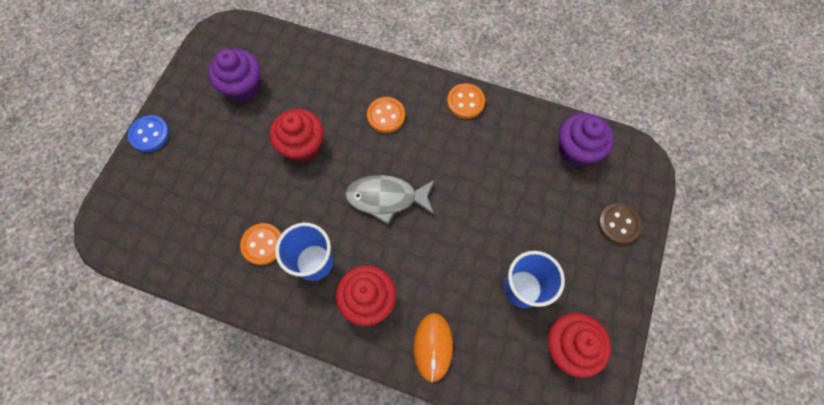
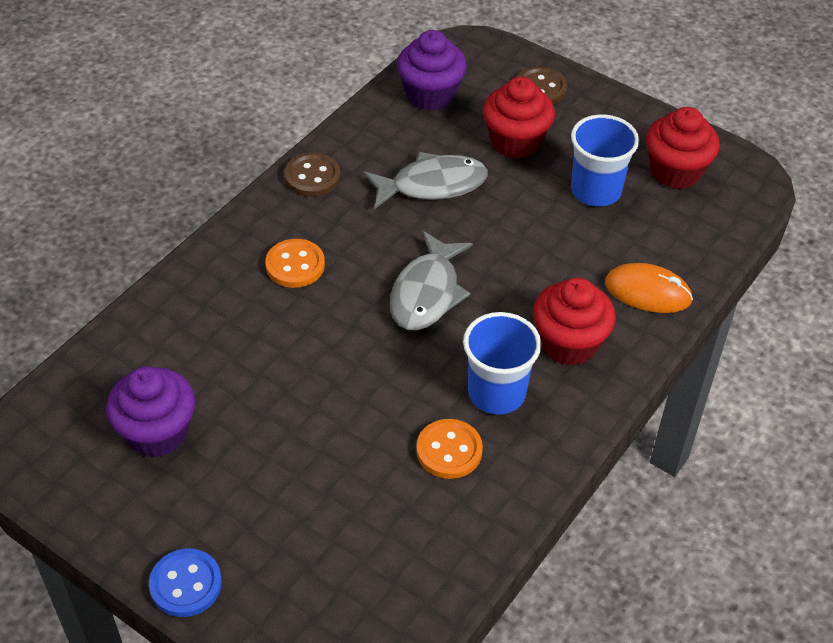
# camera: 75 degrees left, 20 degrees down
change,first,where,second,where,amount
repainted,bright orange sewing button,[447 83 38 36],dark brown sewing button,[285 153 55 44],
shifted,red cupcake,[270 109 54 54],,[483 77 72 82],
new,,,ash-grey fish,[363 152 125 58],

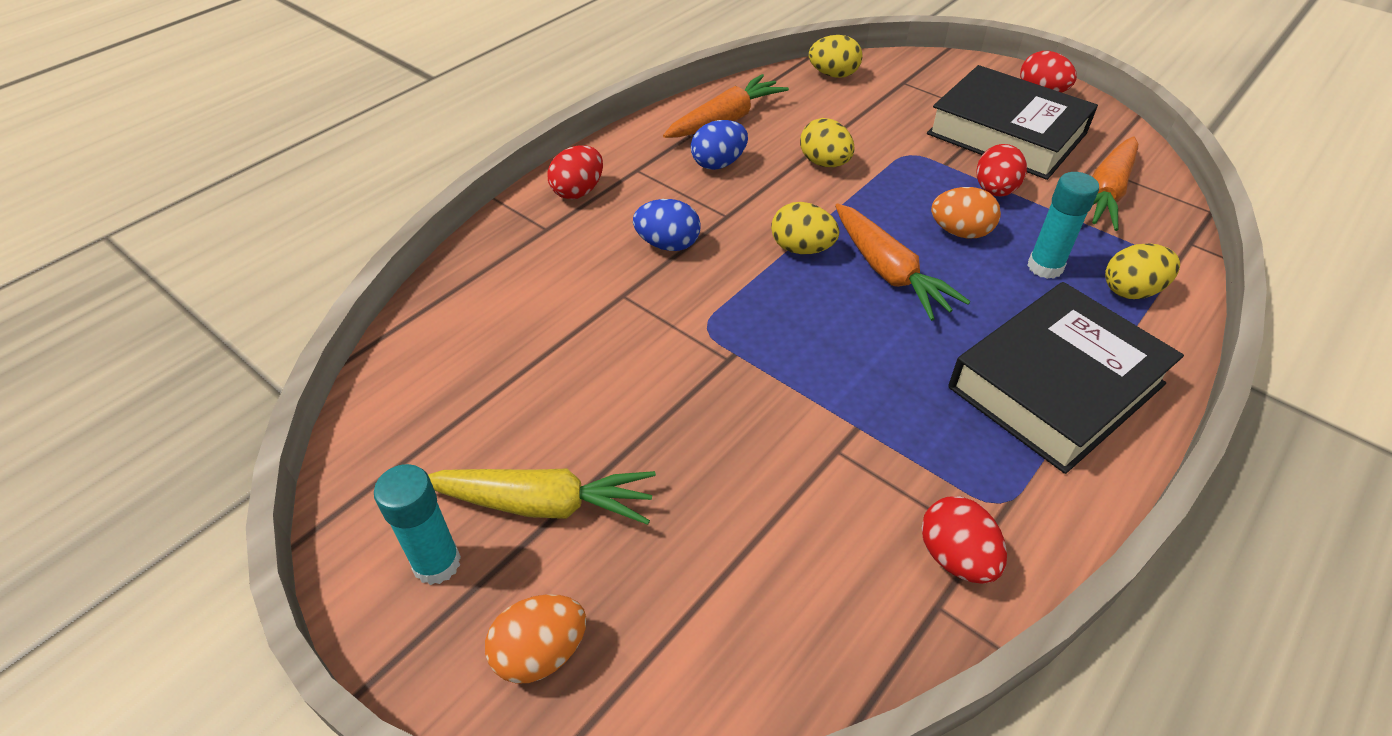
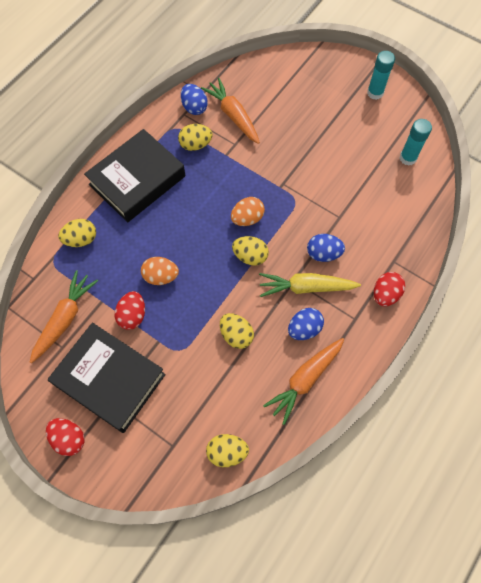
# camera: 175 degrees right, 20 degrees up
change,first,where,second,where,amount
shifted,turquoise stick of glue,[1027 172 72 107],,[400 119 32 47],
shifted,bright orange carrot,[835 203 135 118],,[201 78 59 66],
shifted,yellow carrot,[428 469 228 56],,[259 273 102 24],
repainted,red egg,[921 496 86 88],blue egg,[181 84 27 31],
shifted,bright orange egg,[485 594 102 90],,[231 197 34 29],
new,,,yellow egg,[178 124 34 27],

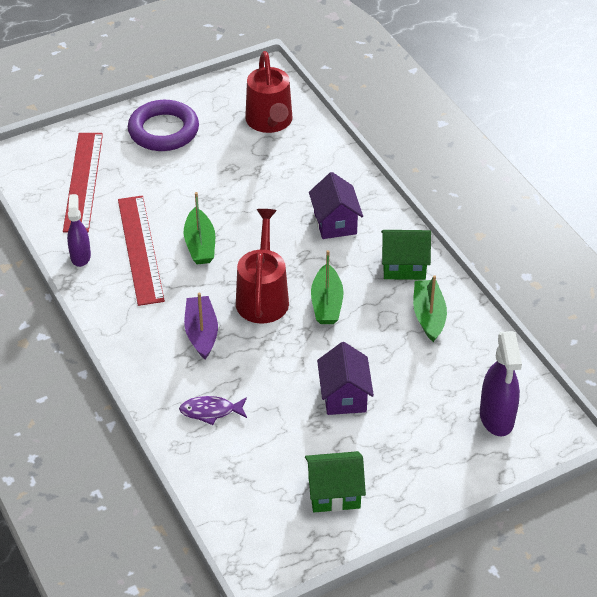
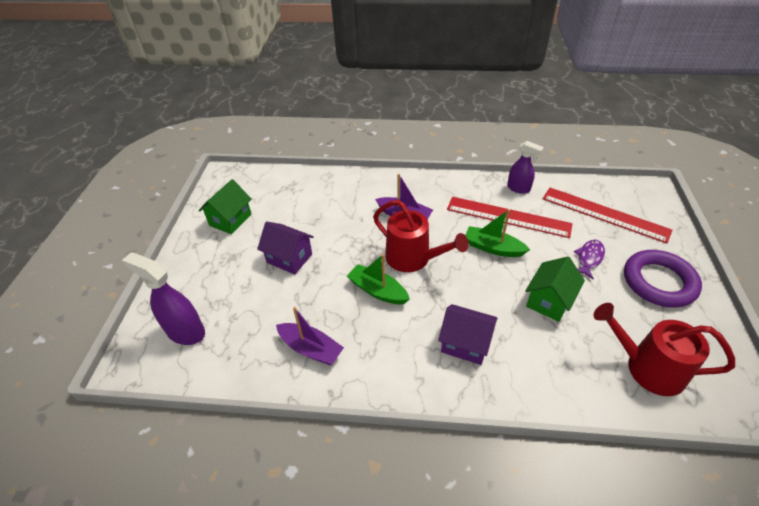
# camera: 125 degrees right, 0 degrees up
change,first,where,second,where,amount
shifted,green toy house,[381 230 50 50],,[525 256 60 66],
repainted,green toy boat,[413 275 34 67],purple toy boat,[276 307 68 58],
shifted,purple fish,[179 396 68 29],,[574 239 31 40],

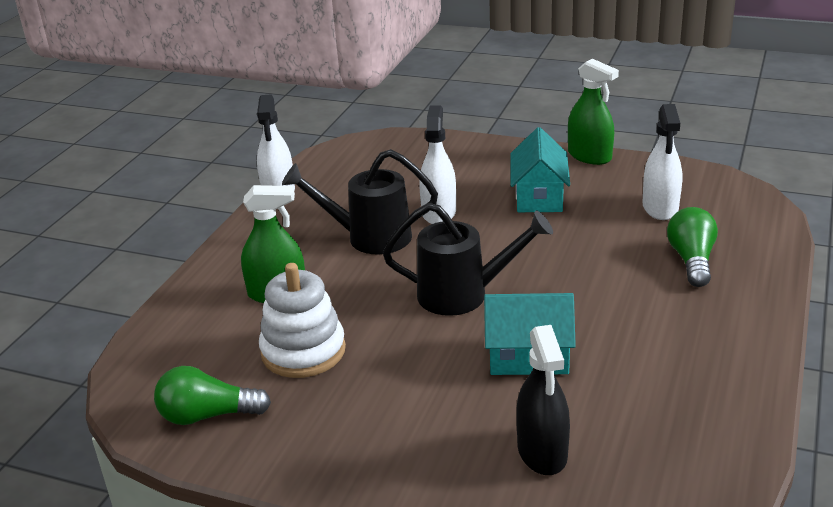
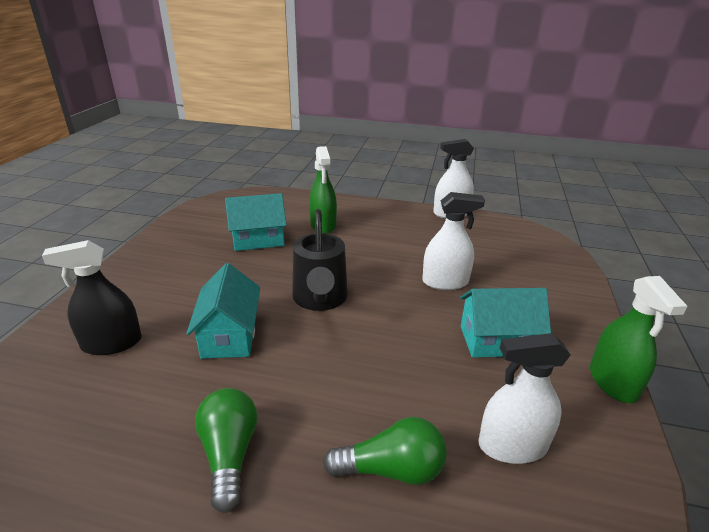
# camera: 80 degrees right, 0 degrees up
change,first,where,second,where,amount
rotated,green spray cleaner,[568 59 51 106],,[590 276 97 127],45 degrees counterclockwise
gone,ebony sprinkling can,[282 149 156 105],,,
swapped,snow-white ring stacker,[259 263 87 115],turquoise toy house,[225 193 62 58],
shifted,green bulb,[154 366 117 59],,[195 388 63 125],

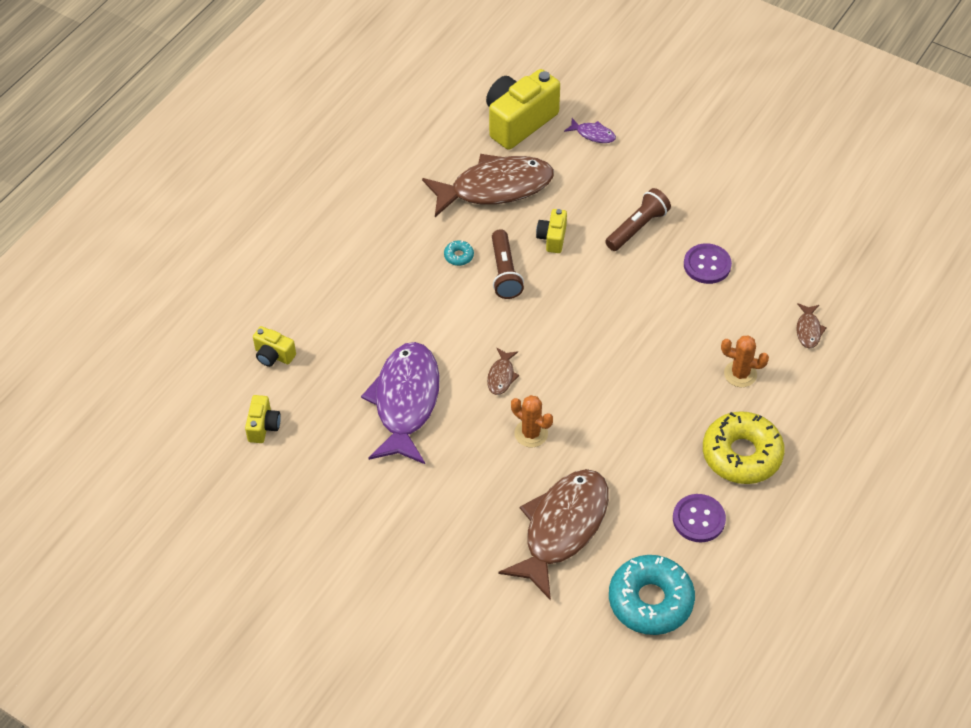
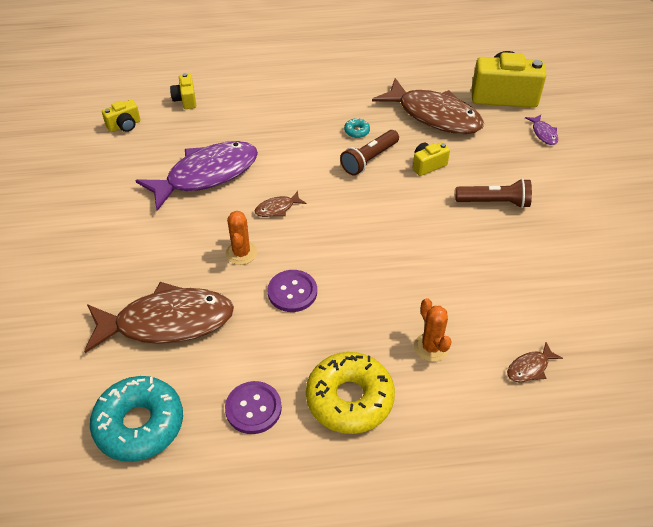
# camera: 50 degrees right, 5 degrees down
change,first,where,second,where,amount
shifted,purple sewing button,[684 243 48 41],,[267 270 50 42],

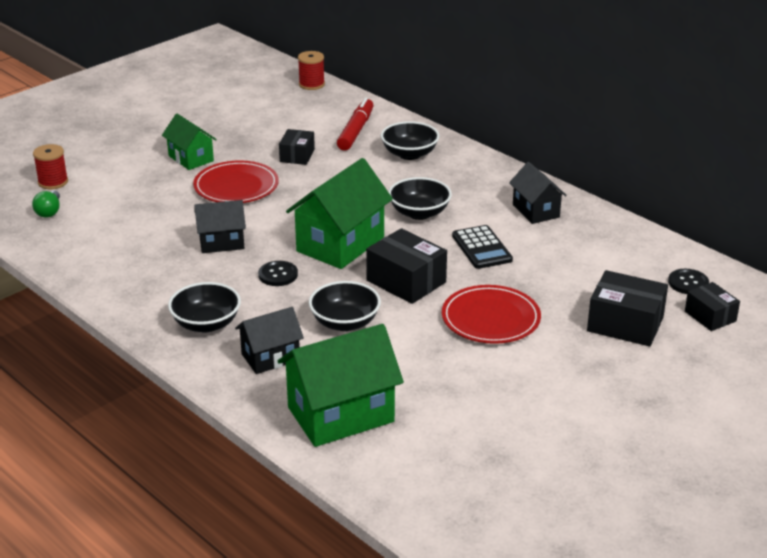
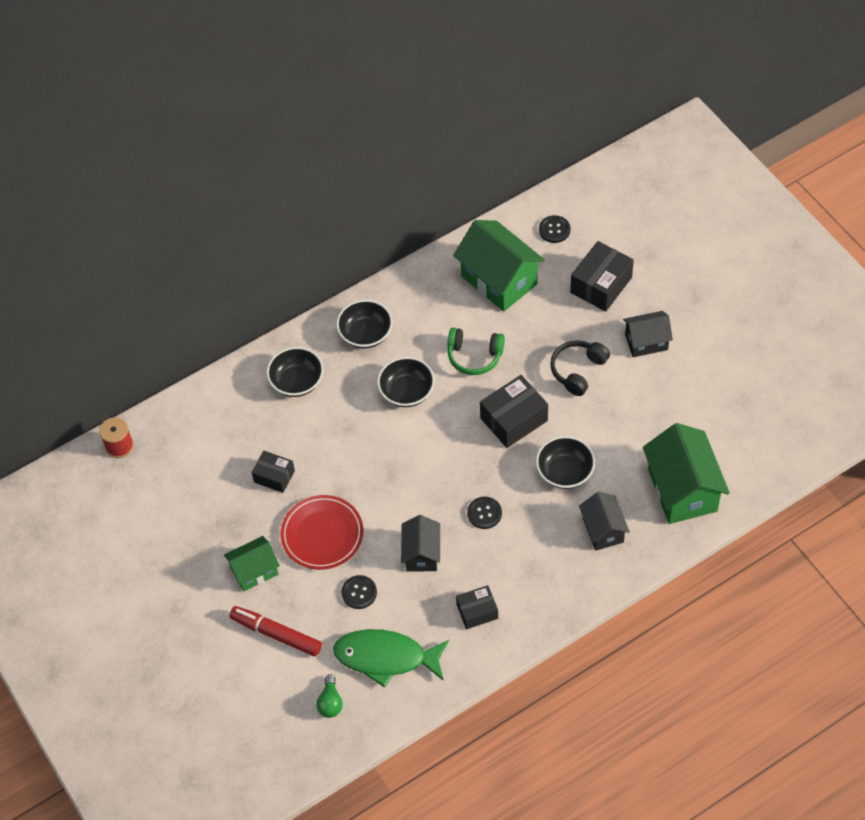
# camera: 75 degrees left, 25 degrees up
change,first,where,second,where,amount
shifted,red felt pen,[337 98 37 53],,[229 606 93 51],
gone,red spool,[33 144 35 45],,,
shifted,green toy house,[286 158 107 111],,[453 220 92 91],
shifted,ebony toy house,[509 162 58 62],,[623 311 50 46],
rotated,green bulb,[32 191 28 27],,[316 674 27 44],75 degrees clockwise
swapped,ebony pocket calculator,[452 225 61 44],green headphones,[448 328 57 47],
shifted,ebony serving bowl,[168 282 73 51],,[336 299 57 50],
shifted,ebony box,[685 282 55 49],,[456 585 42 44],
swapped,red plate,[442 285 99 59],ebony headphones,[550 340 60 56],
new,,,ebony sewing button,[341 575 36 34],
new,,,green fish,[333 629 116 59],

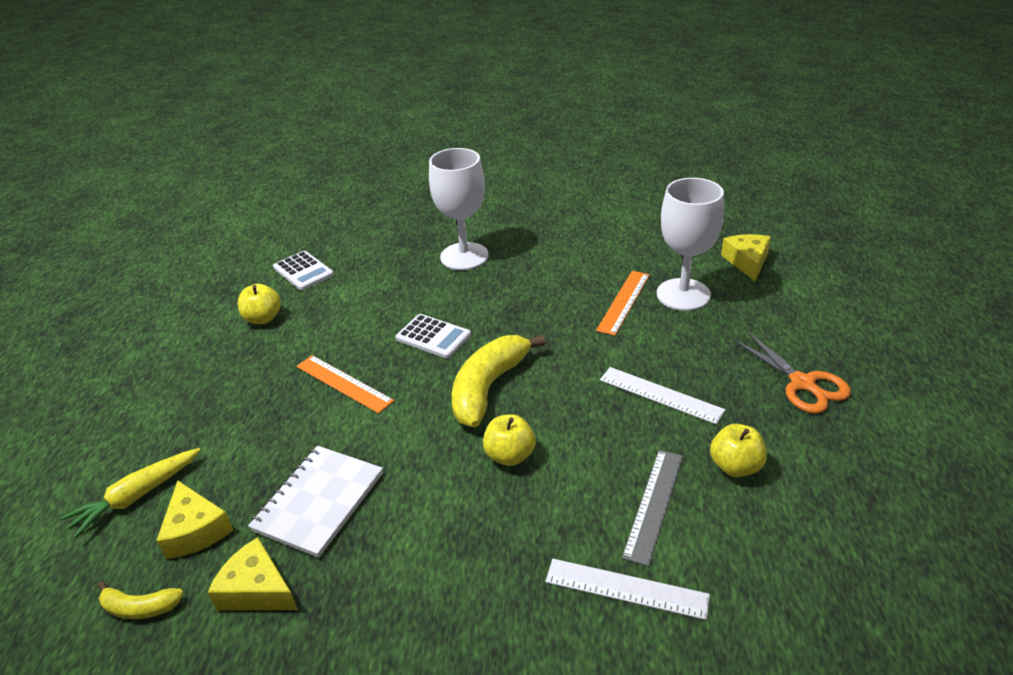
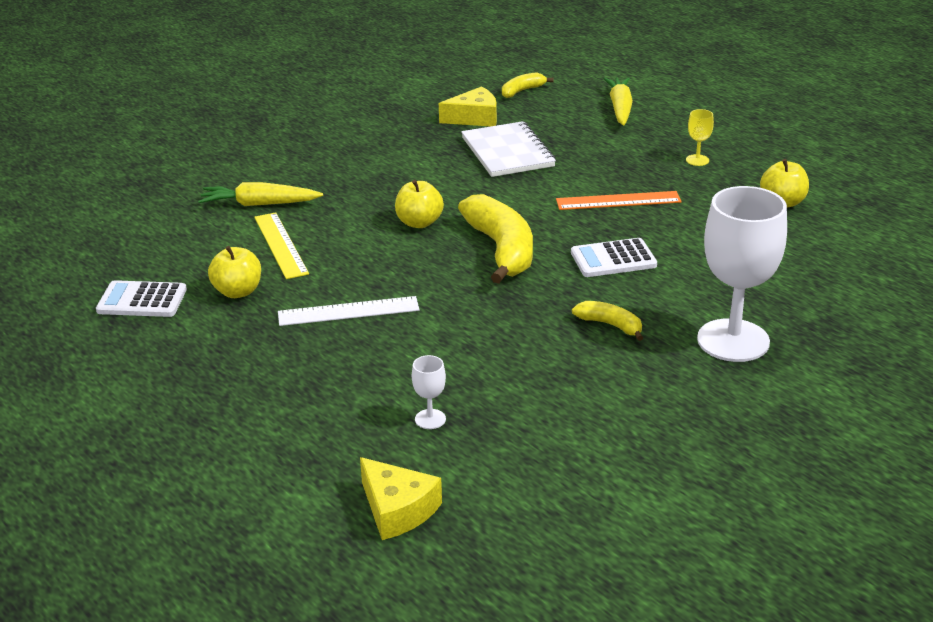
# camera: 135 degrees right, 5 degrees down
change,first,where,second,where,amount
scaled,snow-white goblet,[657 178 67 133],,[412 355 34 74],x0.40
shifted,snow-white pocket calculator,[273 251 61 39],,[96 280 91 37],
gone,bright orange measuring stick,[596 271 54 65],,,
gone,bright orange scissors,[732 331 119 83],,,
repainted,ash-grey measuring stick,[622 450 61 116],yellow measuring stick,[254 212 55 67],
gone,yellow cheese wedge,[156 481 77 78],,,
swapped,snow-white measuring stick,[545 559 165 61],yellow carrot,[198 182 125 24],
new,,,yellow goblet,[686 109 28 57],
new,,,yellow toy banana,[572 301 71 40],

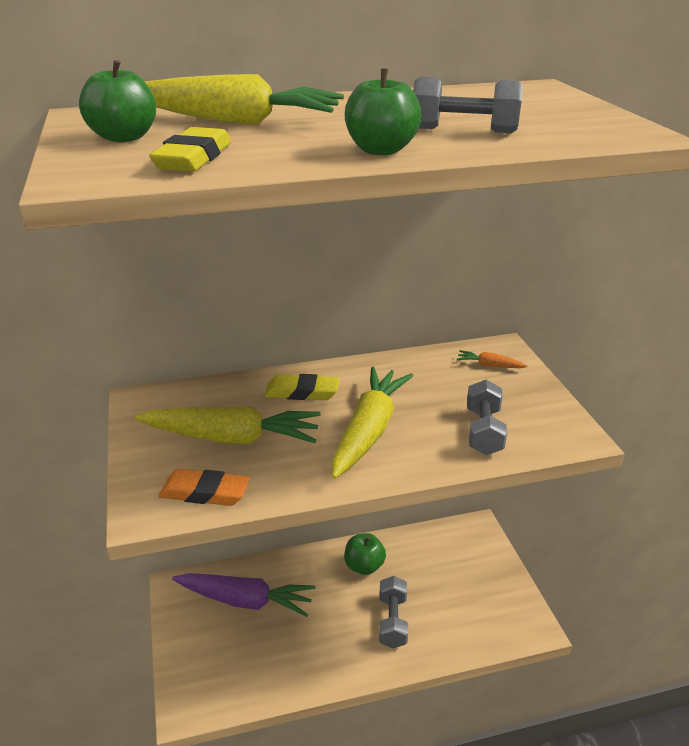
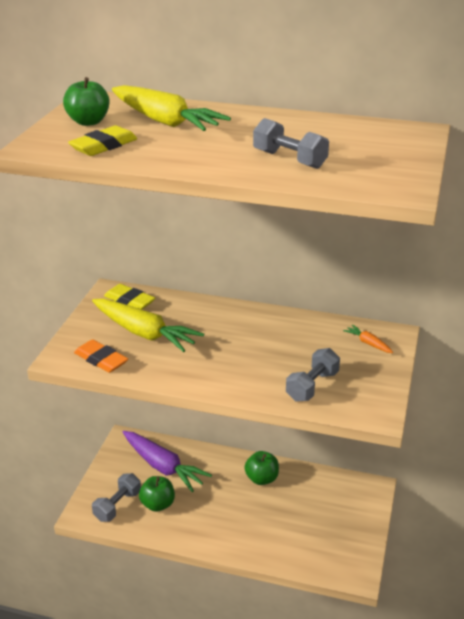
# camera: 30 degrees right, 0 degrees up
change,first,where,second,where,amount
shifted,green apple,[345 68 77 87],,[139 476 36 36],
gone,yellow carrot,[332 367 81 112],,,
shifted,yellow gum eraser,[264 374 75 26],,[104 284 51 26],
shifted,ash-grey free weight,[379 576 29 72],,[92 473 49 49],

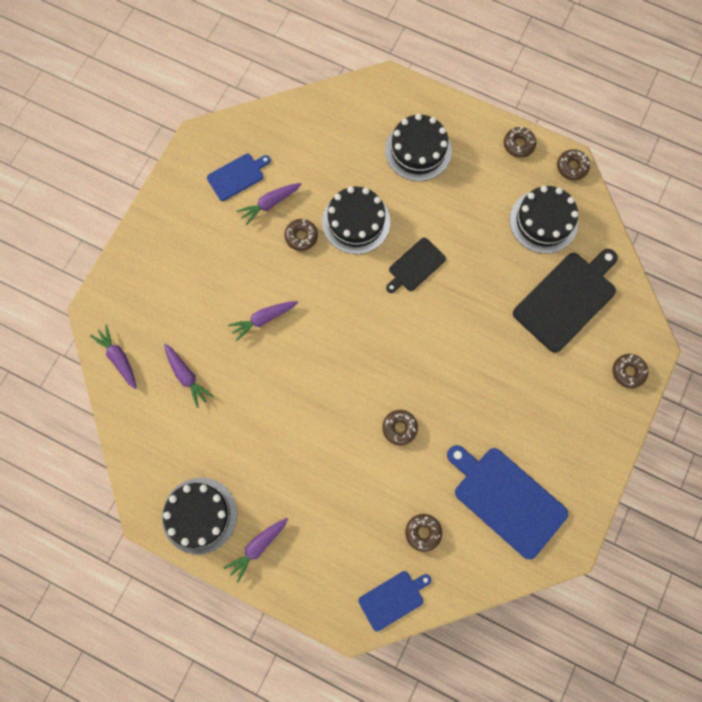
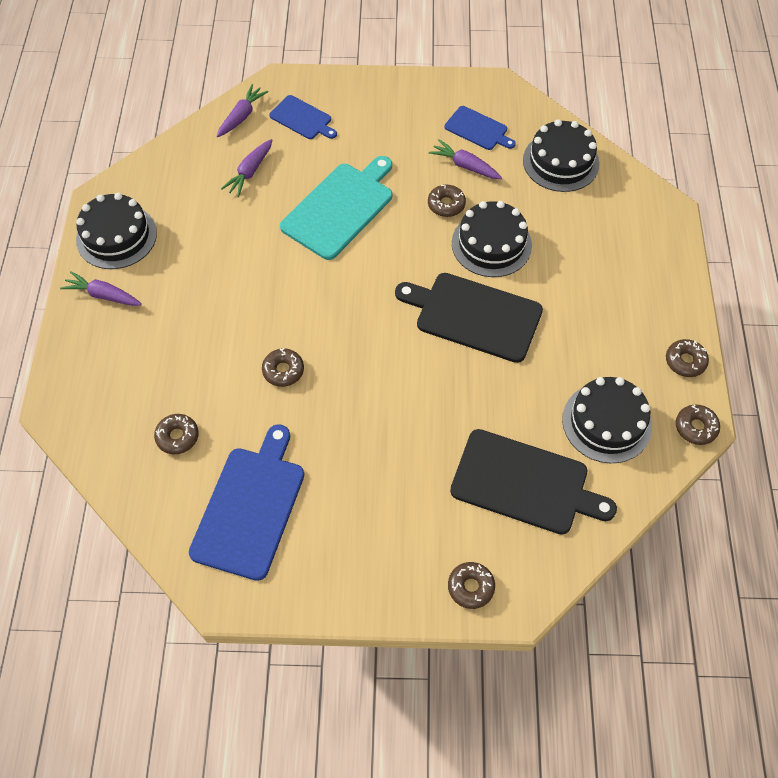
# camera: 65 degrees right, 15 degrees down
change,first,where,second,where,amount
shifted,ebony cake,[385 114 67 67],,[523 119 77 73],
scaled,ebony cutting board,[386 238 60 55],,[395 273 148 90],x1.80
swapped,purple carrot,[228 301 70 40],turquoise cutting board,[280 156 112 104],
shifted,blue cutting board,[358 571 73 61],,[269 95 68 44],

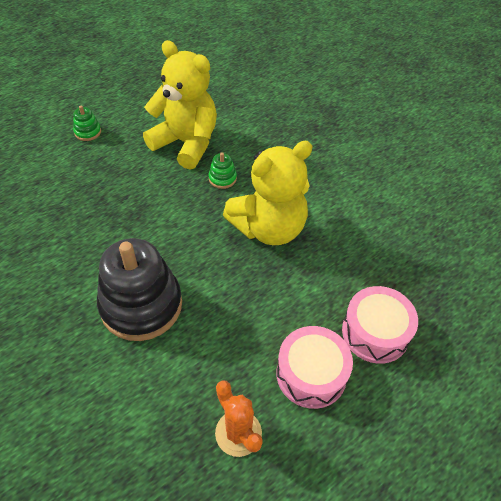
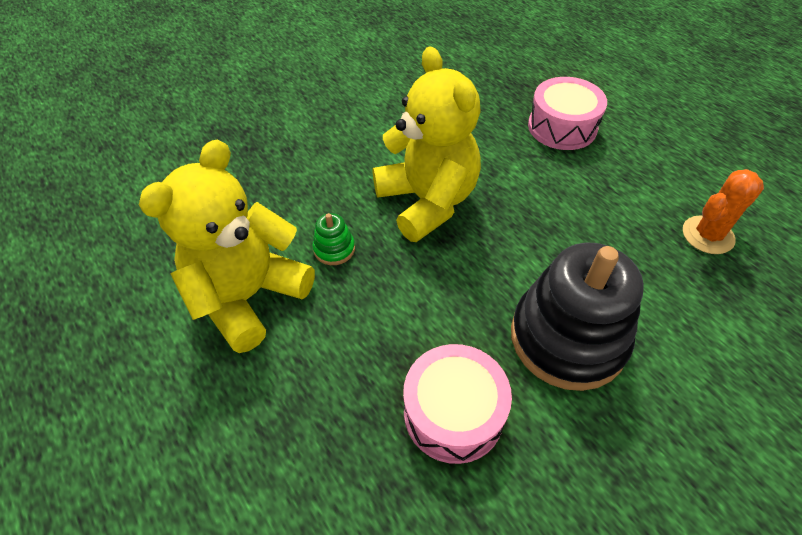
# camera: 85 degrees left, 0 degrees up
change,first,where,second,where,amount
gone,green ring stacker,[73 106 28 35],,,
shifted,pink drum,[276 326 77 83],,[403 344 109 120],

